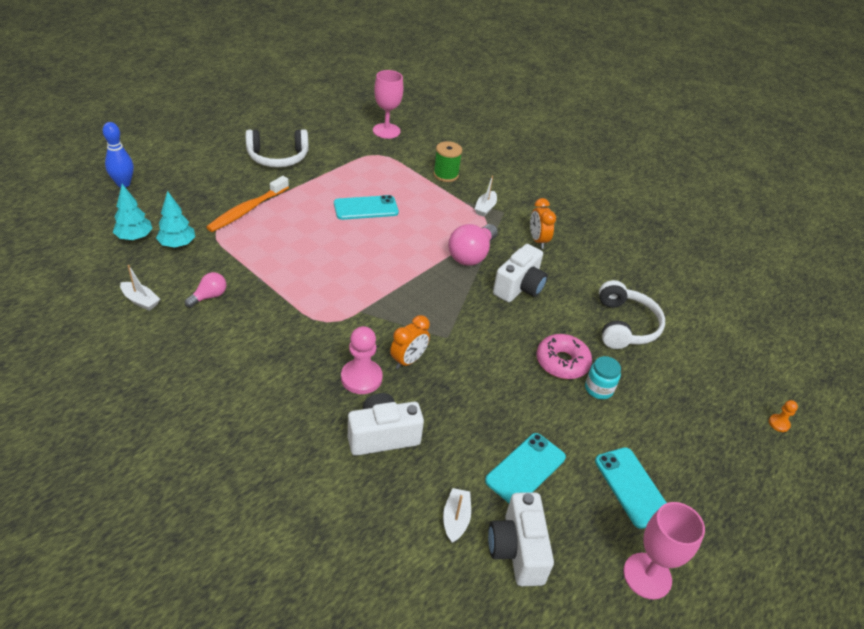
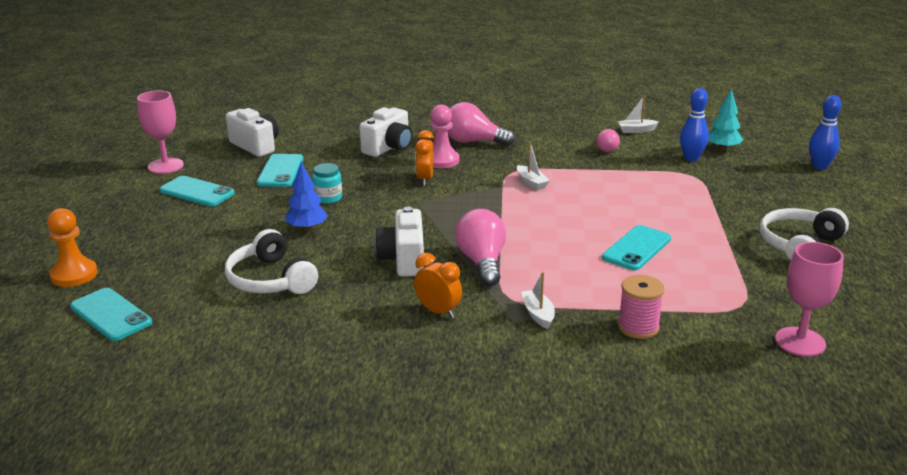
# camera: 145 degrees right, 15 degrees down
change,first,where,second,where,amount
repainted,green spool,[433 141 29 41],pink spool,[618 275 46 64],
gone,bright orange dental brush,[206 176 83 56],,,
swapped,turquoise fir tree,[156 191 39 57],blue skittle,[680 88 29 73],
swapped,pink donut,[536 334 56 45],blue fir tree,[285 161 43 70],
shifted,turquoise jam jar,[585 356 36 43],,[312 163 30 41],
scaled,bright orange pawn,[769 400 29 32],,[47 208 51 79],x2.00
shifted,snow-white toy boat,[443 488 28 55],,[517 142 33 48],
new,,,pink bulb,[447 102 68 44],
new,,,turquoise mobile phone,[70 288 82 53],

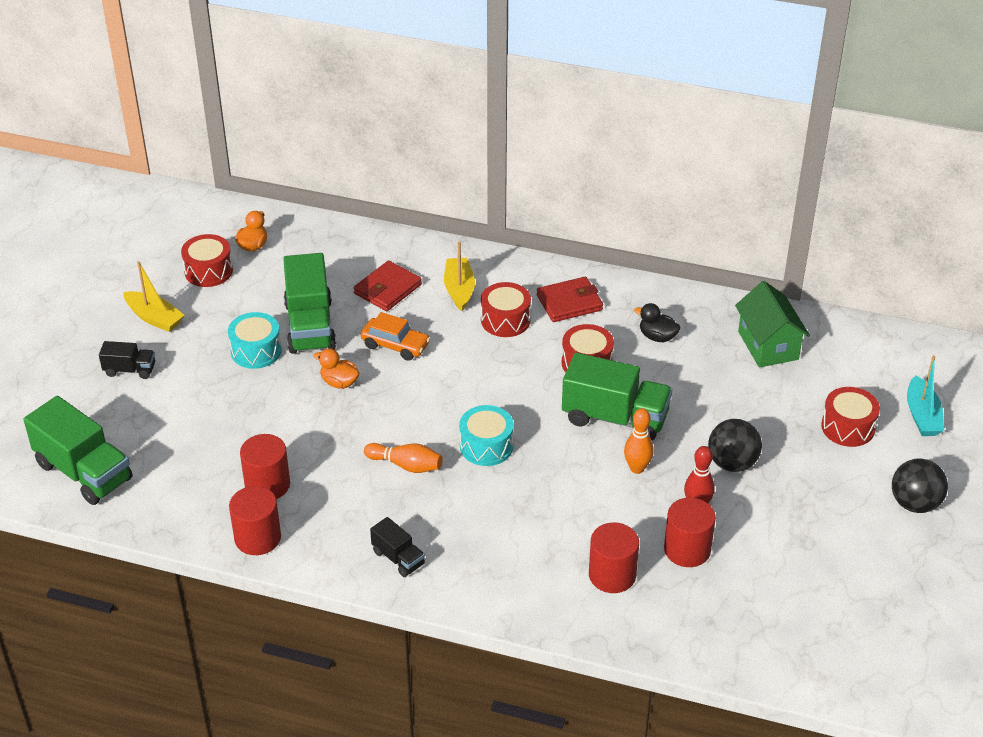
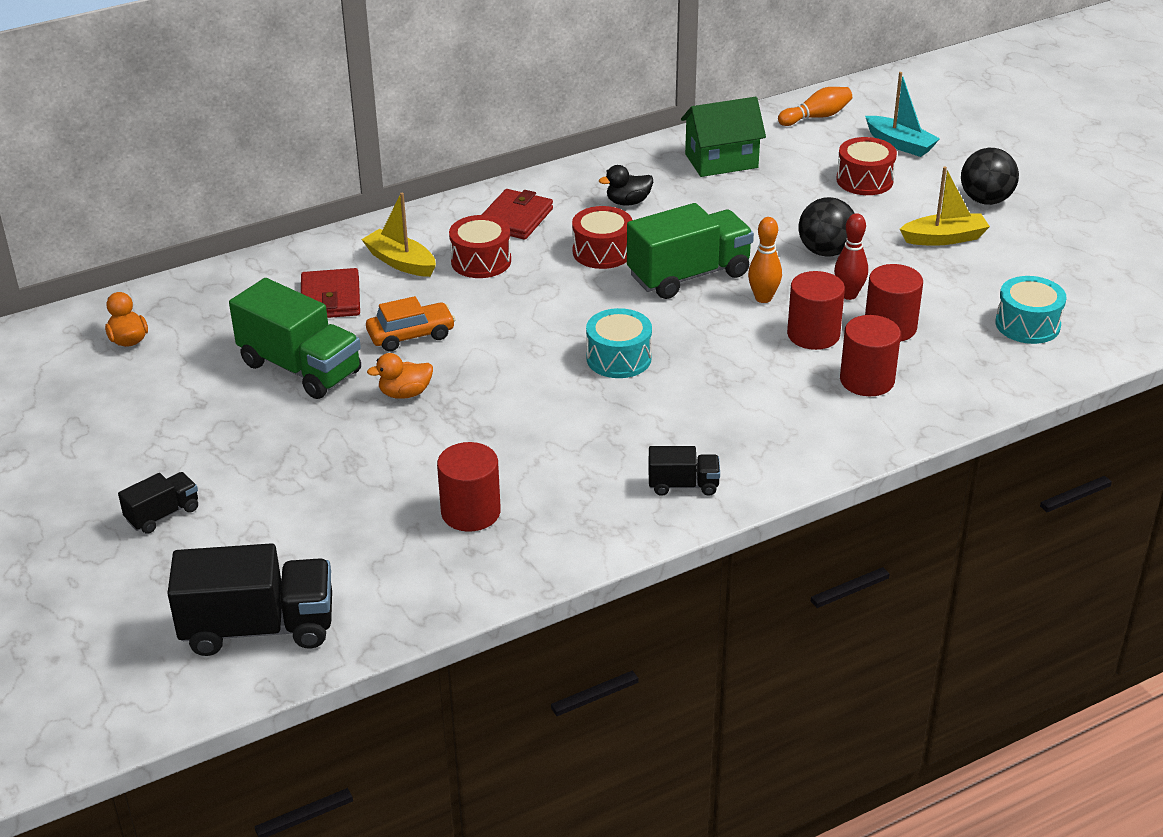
# camera: 45 degrees left, 5 degrees down
change,first,where,second,where,amount
gone,red drum,[181 234 52 53],,,
shifted,yellow toy boat,[123 261 62 71],,[900 167 90 79],
rotated,green toy house,[735 281 75 87],,[681 97 85 80],45 degrees counterclockwise
shifted,turquoise drum,[228 312 54 57],,[995 276 72 68],
repainted,green truck,[23 396 109 109],ebony truck,[167 543 165 113],
shifted,bright orange skittle,[364 443 79 30],,[778 87 74 39],
shifted,red solid cylinder,[229 486 52 69],,[787 271 58 79],

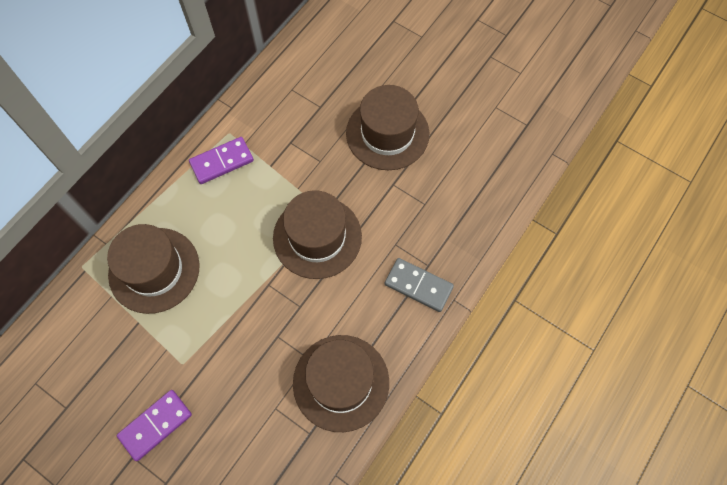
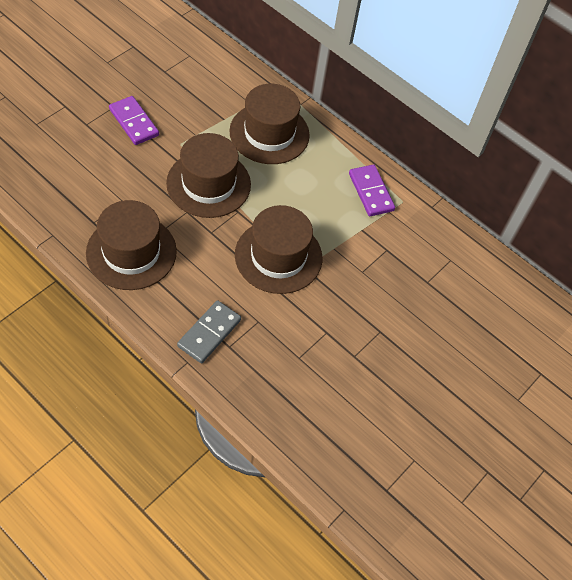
# camera: 90 degrees right, 10 degrees down
change,first,where,second,where,amount
shifted,dark brown tall hat,[346 85 84 85],,[166 133 85 85],

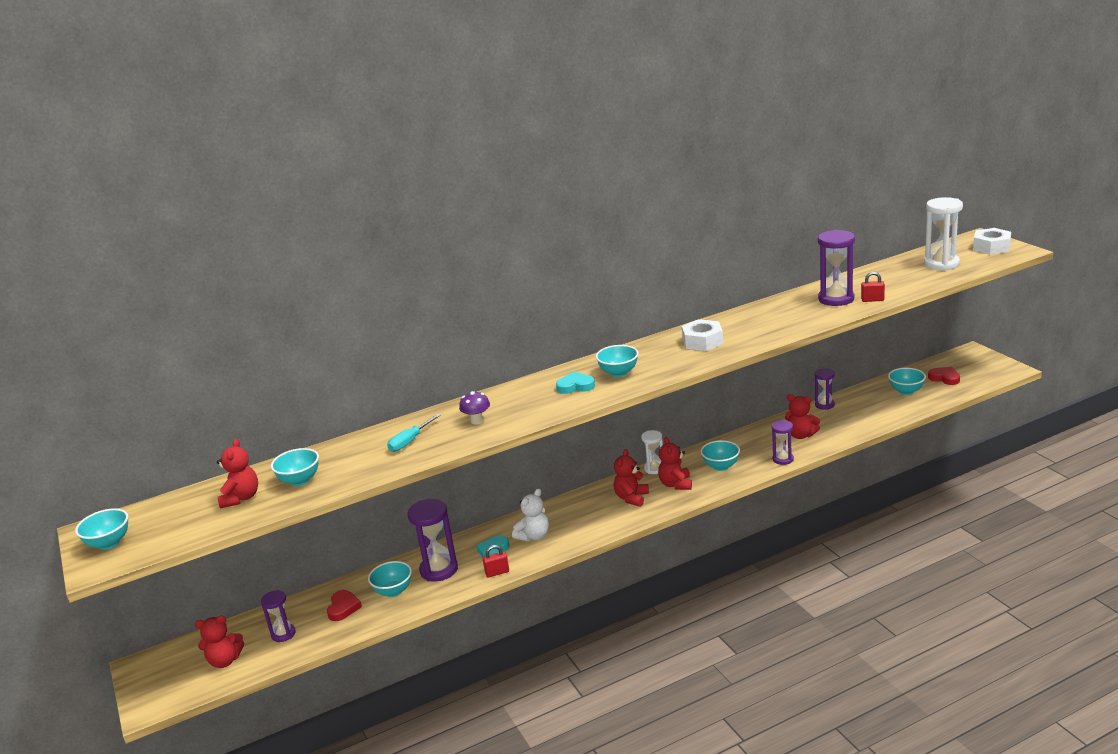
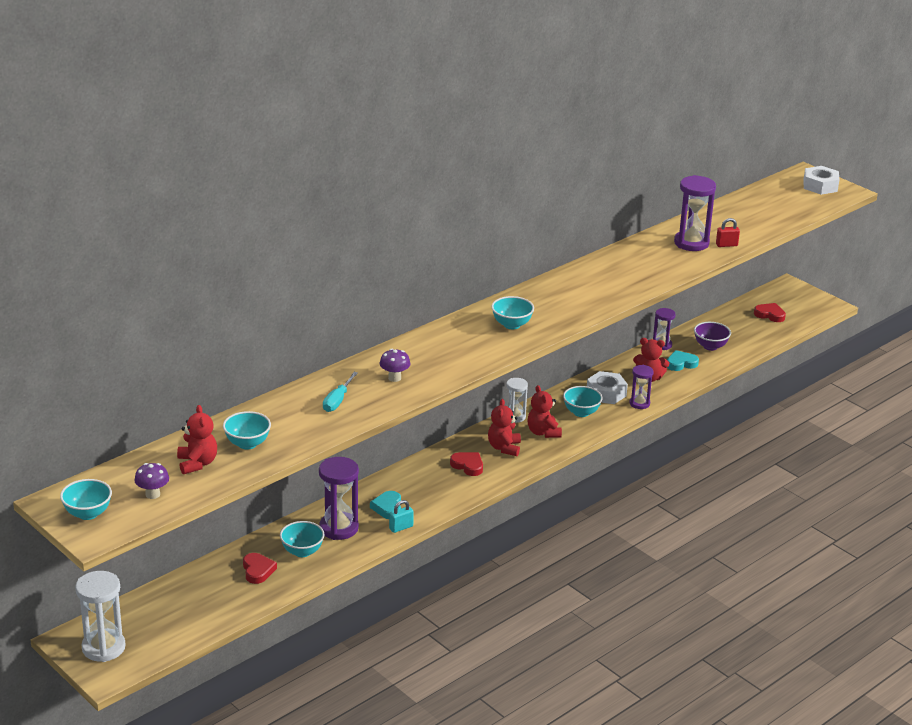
# camera: 20 degrees left, 5 degrees up
change,first,where,second,where,amount
shifted,snow-white sandglass,[924 197 39 74],,[75 571 51 91],
shifted,snow-white hex nut,[682 319 41 32],,[587 371 41 33],
gone,turquoise serving bowl,[888 368 38 27],,,
shifted,turquoise love heart,[556 372 39 22],,[667 350 32 21],
gone,snow-white teddy,[512 489 37 53],,,
repainted,red small lock,[483 545 26 32],turquoise small lock,[389 500 25 33],
gone,purple sandglass,[261 590 35 52],,,
gone,red teddy,[195 616 49 52],,,
new,,,purple serving bowl,[694 322 37 29],
new,,,red love heart,[450 452 33 24],
new,,,purple fungus,[134 463 35 36],

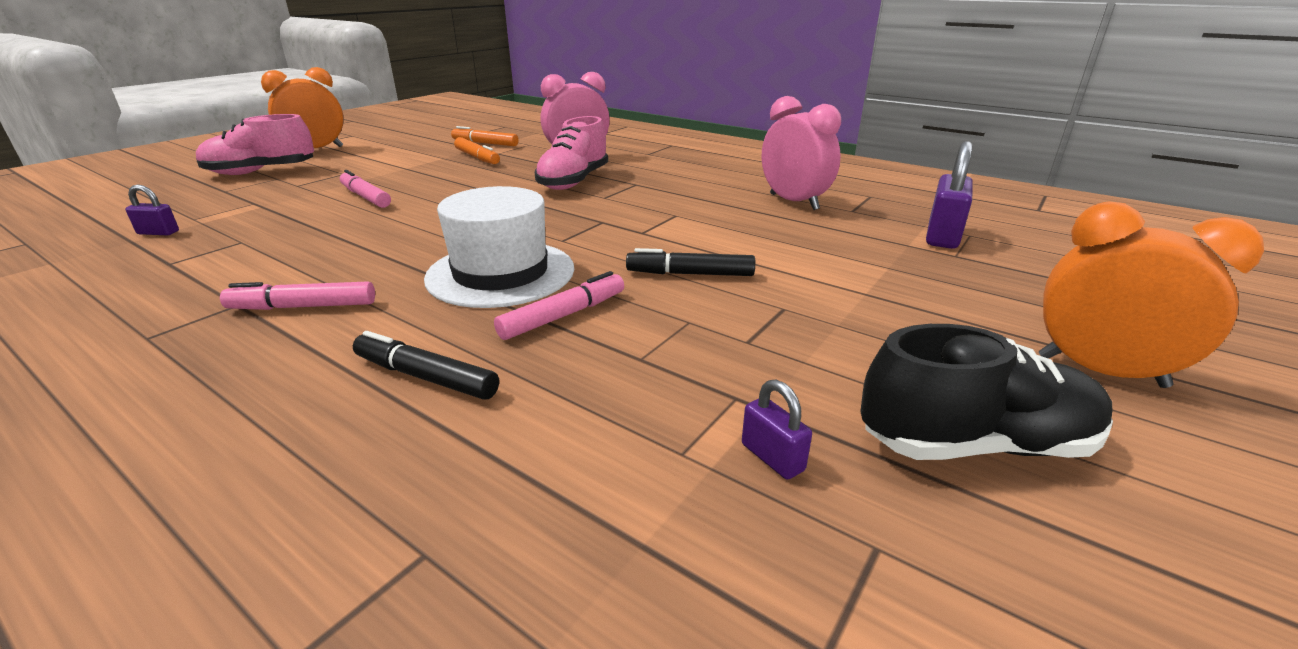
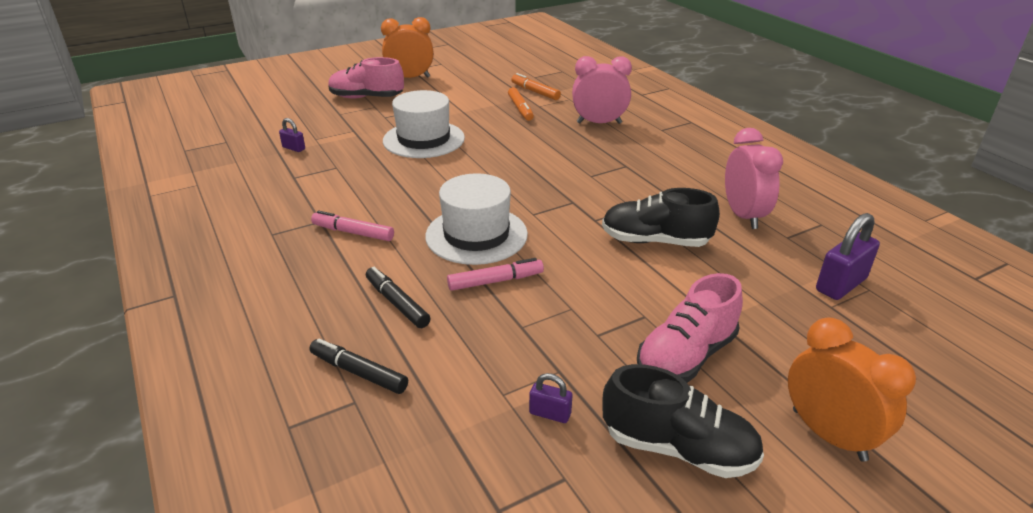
# camera: 25 degrees right, 5 degrees up
change,first,where,second,where,amount
shifted,pink lace-up shoe,[535 116 73 74],,[637 273 106 110],
swapped,pink felt pen,[340 170 51 38],snow-white tall hat,[383 90 82 68],
shifted,ebony felt pen,[626 248 129 28],,[309 339 99 55],
rotated,purple small lock,[742 380 70 99],,[529 373 43 50],60 degrees counterclockwise
new,,,ebony lace-up shoe,[602 188 118 59],

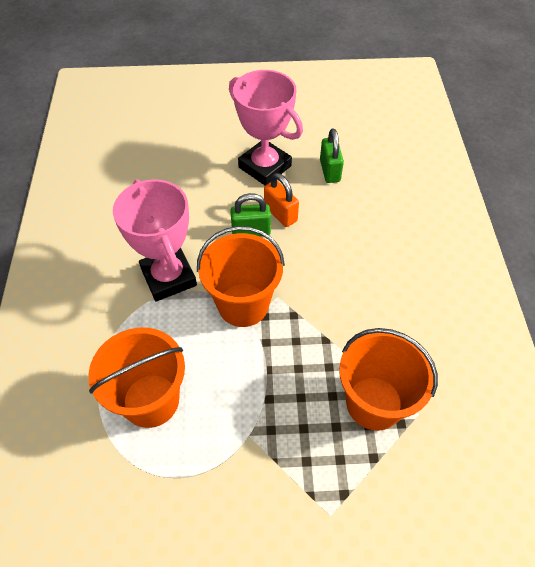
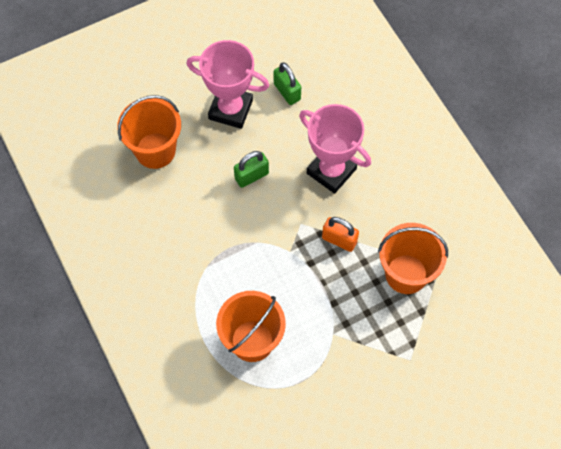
# camera: 25 degrees left, 10 degrees up
change,first,where,second,where,amount
shifted,bright orange small lock,[264 173 35 54],,[322 217 37 35],
shifted,pink trophy,[113 179 84 122],,[299 104 72 90],
shifted,bright orange sand bucket,[197 226 88 101],,[117 95 64 74],

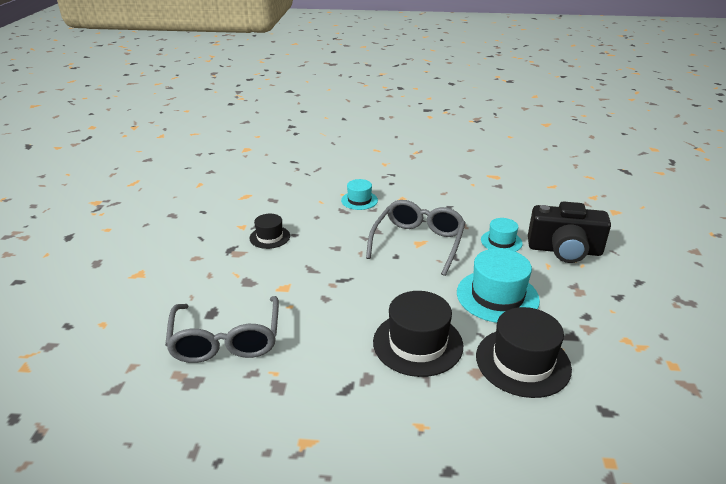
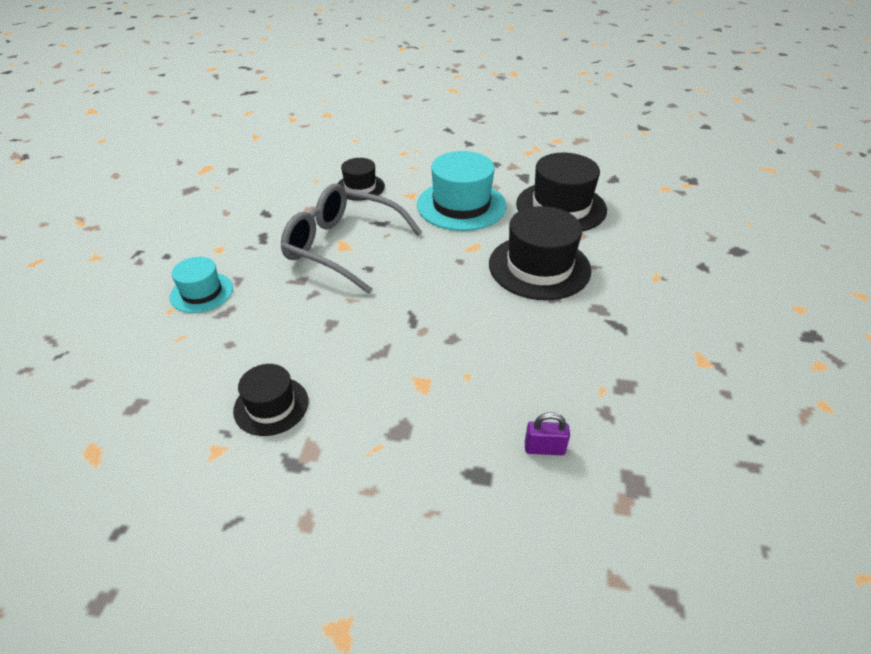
# camera: 85 degrees left, 10 degrees up
change,first,where,second,where,amount
gone,ebony photo camera,[528 201 83 62],,,
repainted,turquoise tall hat,[481 218 42 34],ebony tall hat,[338 158 47 43],
swapped,ash-grey eyeglasses,[165 296 114 67],purple small lock,[525 412 45 43],

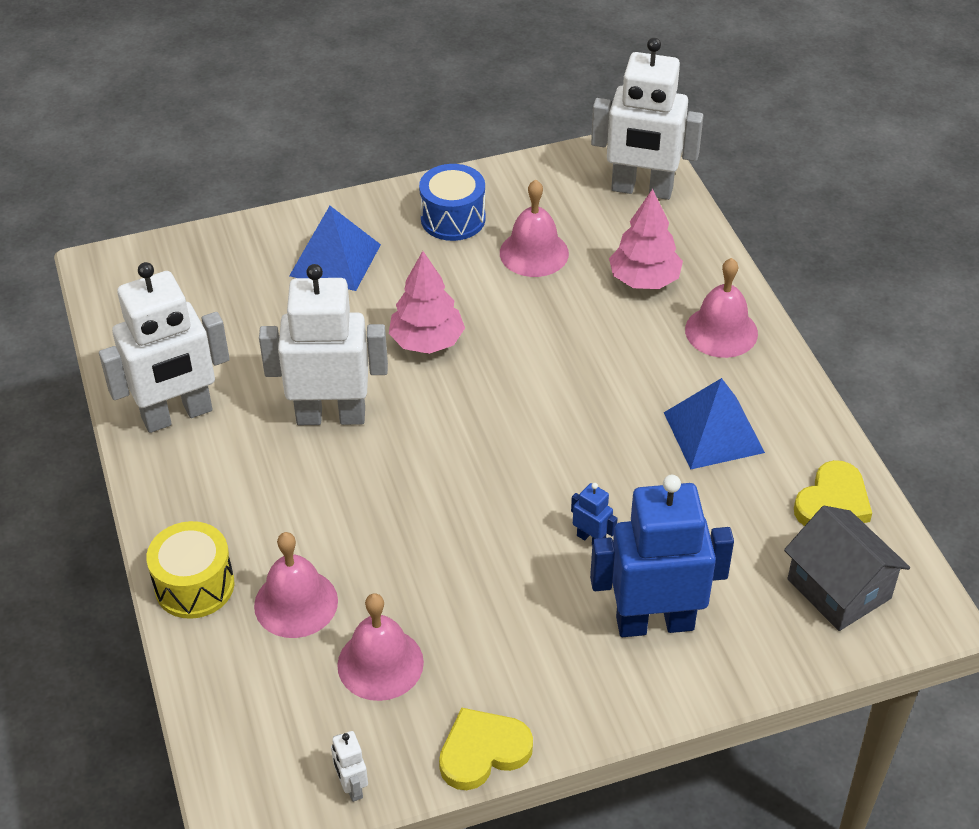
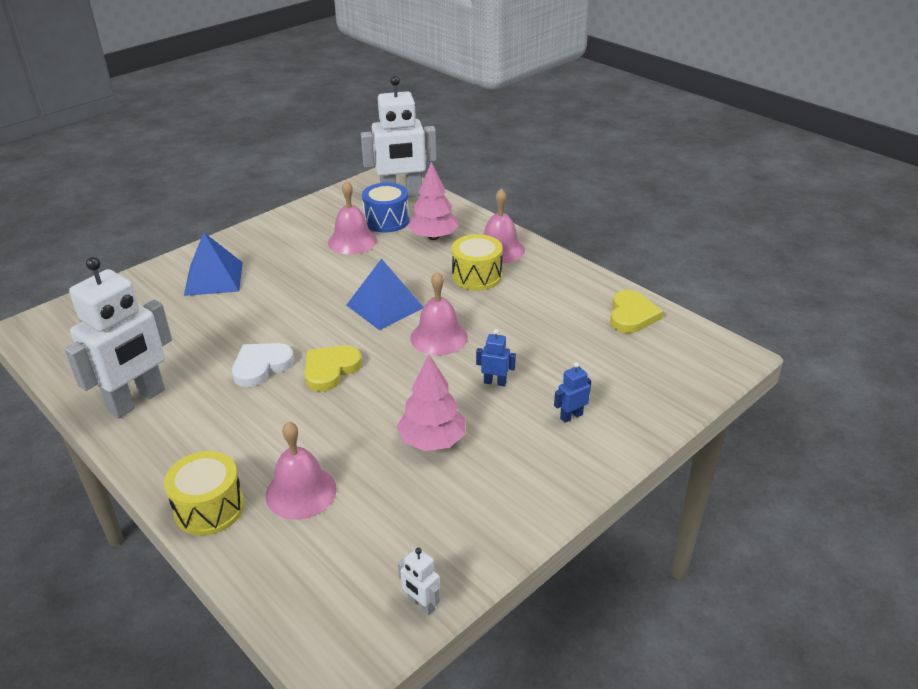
# camera: 25 degrees left, 10 degrees down
change,first,where,second,where,amount
shifted,blue drum,[419 164 67 77],,[362 183 47 49],
shifted,pink fir tree,[389 251 76 103],,[397 354 68 97],
swapped,snow-white robot figure,[259 264 129 161],snow-white love heart,[232 343 62 44],
shifted,blue pyramid,[664 378 101 91],,[347 259 77 71],
scaled,blue robot figure,[590 475 144 162],,[554 362 37 61],x0.40
gone,ash-grey toy house,[784 506 126 125],,,
shifted,pink bell,[337 593 87 108],,[411 272 57 83],
shifted,yellow love heart,[439 708 94 82],,[304 345 58 47],
new,,,yellow drum,[452 234 51 57],

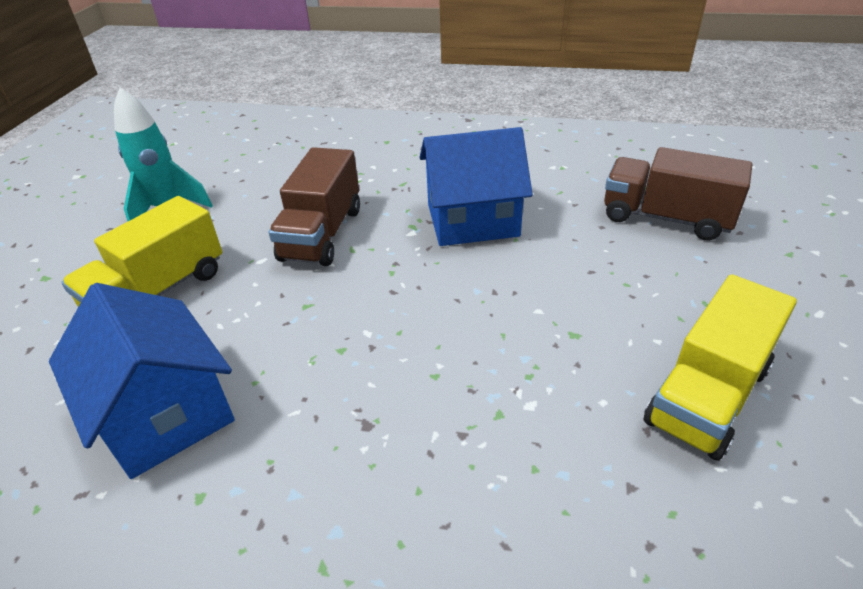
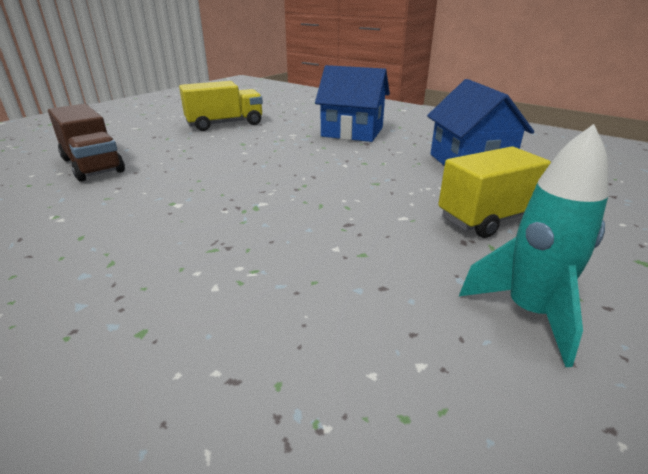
# camera: 155 degrees left, 10 degrees down
change,first,where,second,where,amount
shifted,blue toy house,[419 127 114 119],,[315 65 75 77],
gone,dark brown truck,[268 147 92 119],,,

